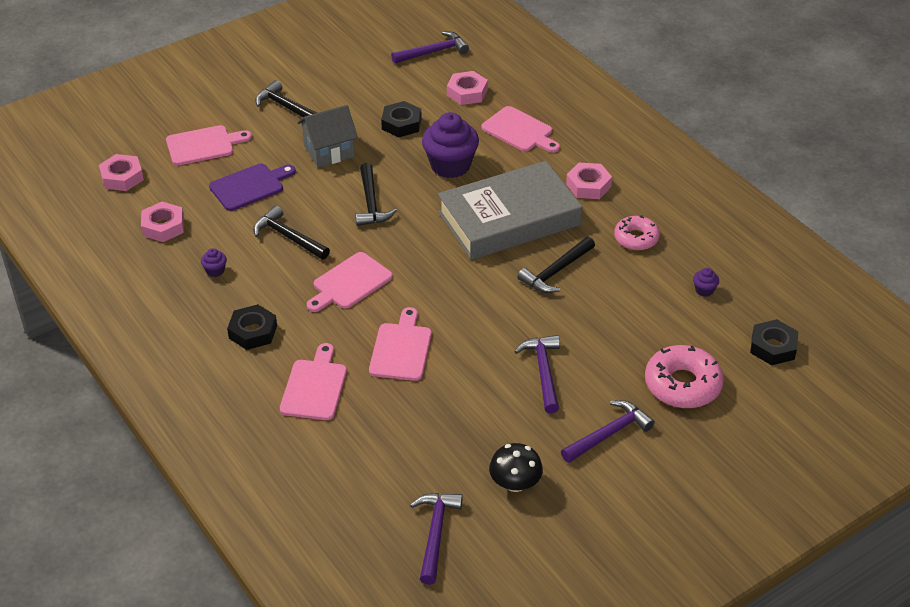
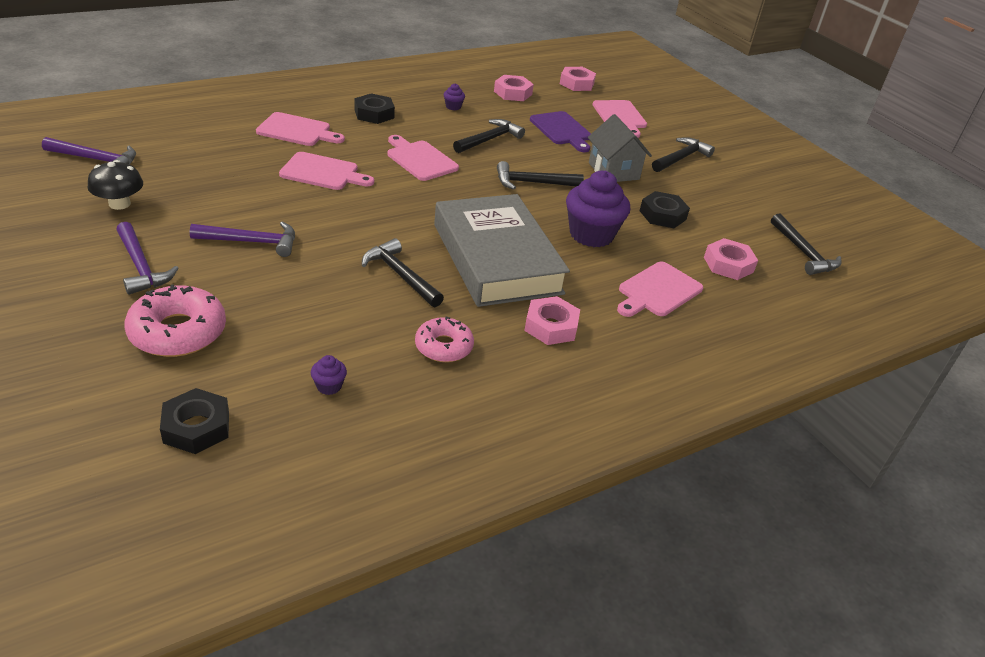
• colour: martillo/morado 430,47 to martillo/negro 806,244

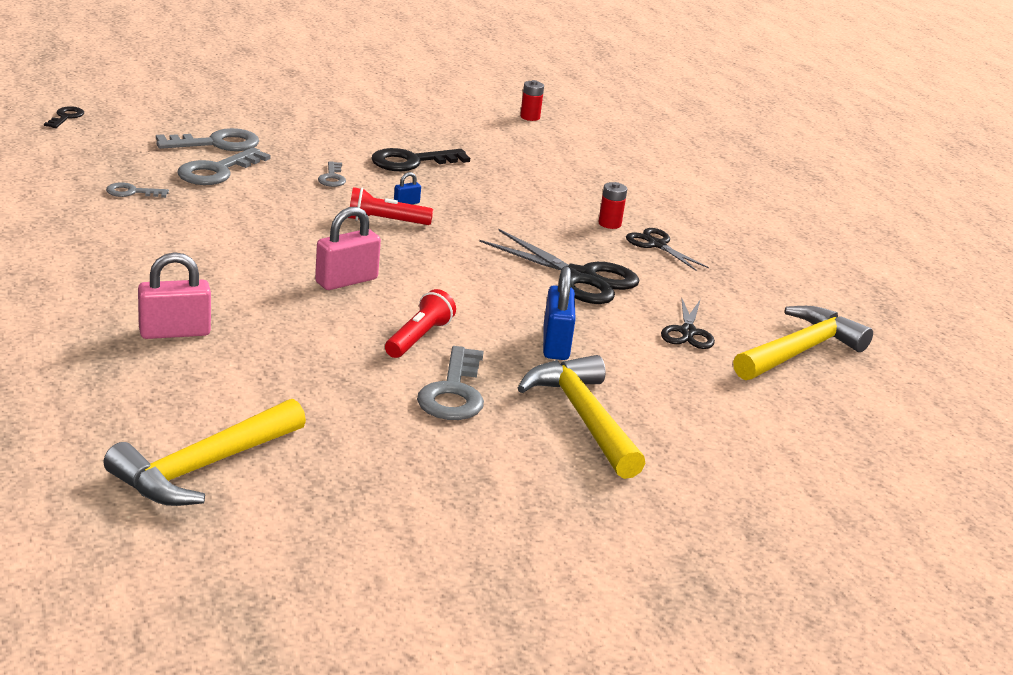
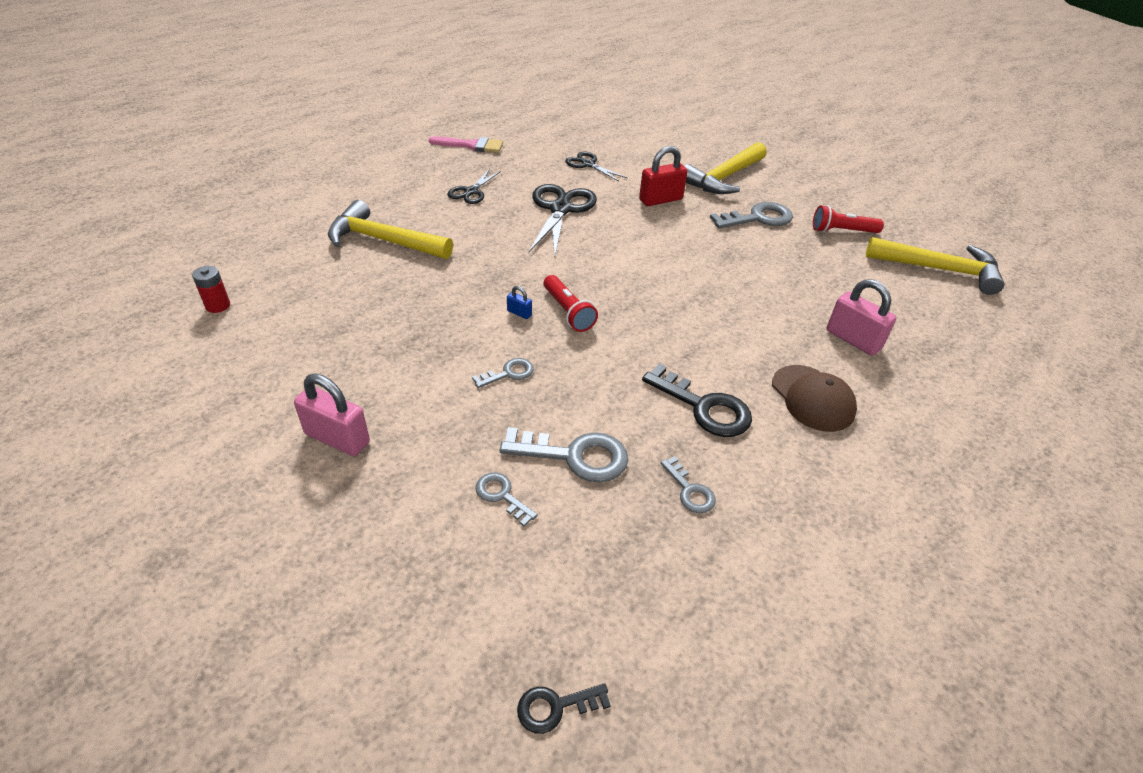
• size: llave/gris 207,139 = 506,499 x0.55
• relocated: llave/negro 420,159 to 697,400
• missing: pila/rojo 612,205
• relocated: candado/rosa 348,248 to 332,415
• colour: candado/azul 559,313 to candado/rojo 663,176
• relocated: lámpara de mano/rojo 420,323 to 848,219
• spun: tijeras/negro 688,323 = 596,166 120 degrees counterclockwise
• relocated: martillo/amarillo 803,343 to 390,229
• appeared: pincel/rosa 466,144
• appeared: gorra/marrón 814,398

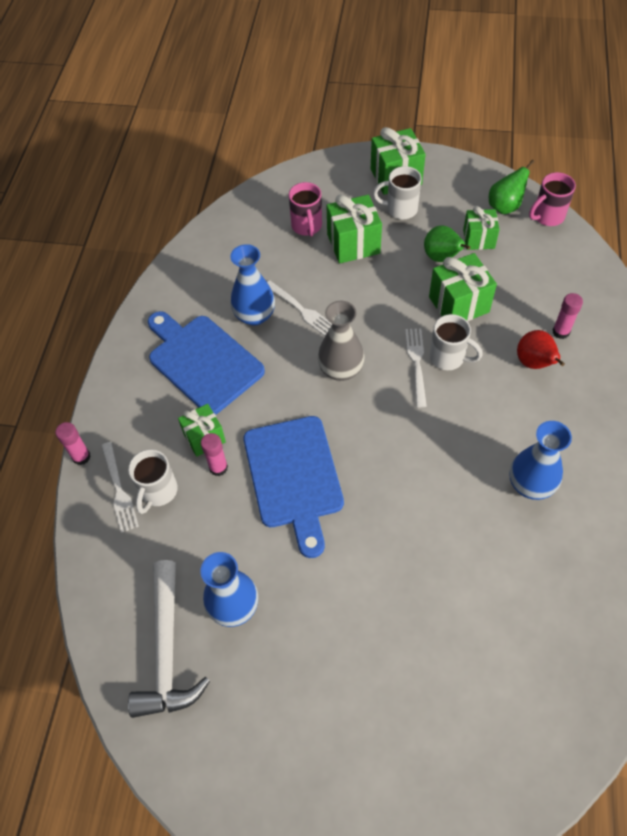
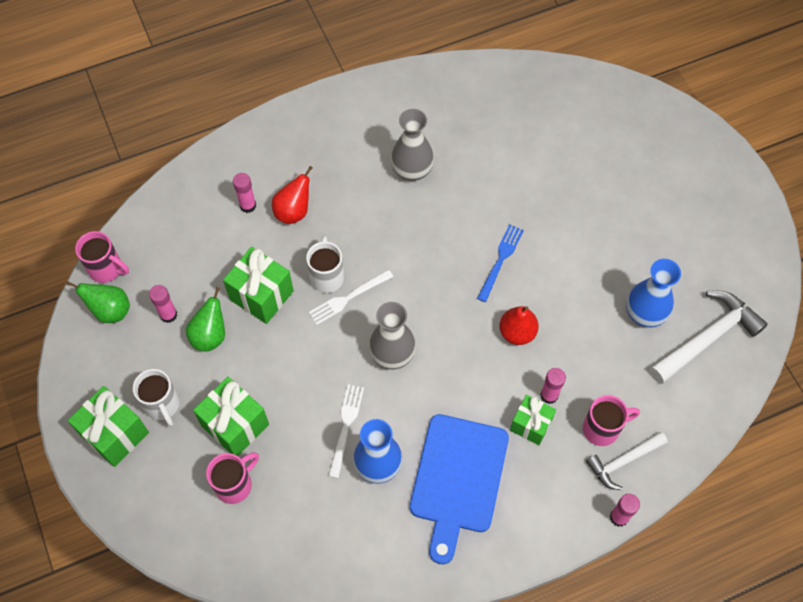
• exchanged: regalo/verde 481,228 to barra de pegamento/rosa 163,304
• exchanged: tabla de cortar/azul 293,487 to pera/rojo 519,325
• colour: florero/azul 540,460 to florero/gris 412,145
• exchanged: tenedor/blanco 120,487 to martillo/blanco 627,461
• colour: taza/blanco 153,481 to taza/rosa 611,420
• appeared: tenedor/azul 500,263

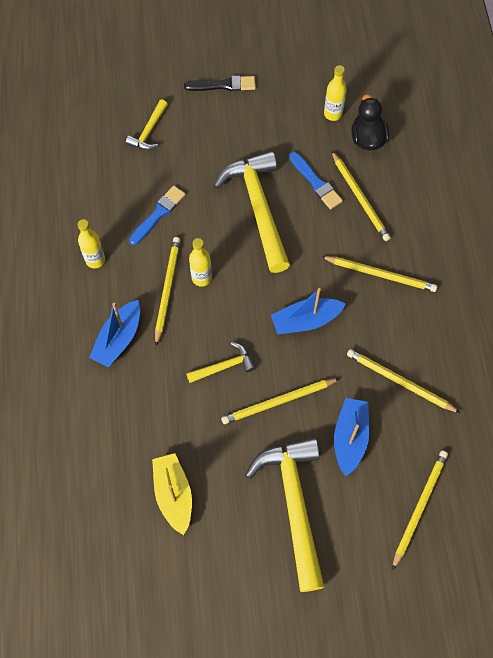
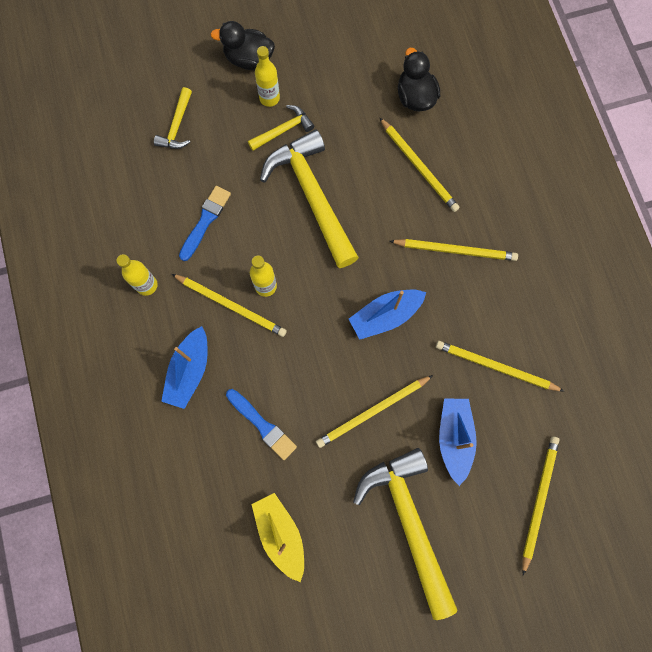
• relocated: botella/amarillo 335,93 to 267,76
• exchanged: pincel/negro 220,83 to pato/negro 243,45
• relocated: pincel/azul 316,180 to 261,424
• spun: lápiz/amarillo 167,291 = 229,305 120 degrees clockwise
• relocated: martillo/amarillo 220,362 to 281,128

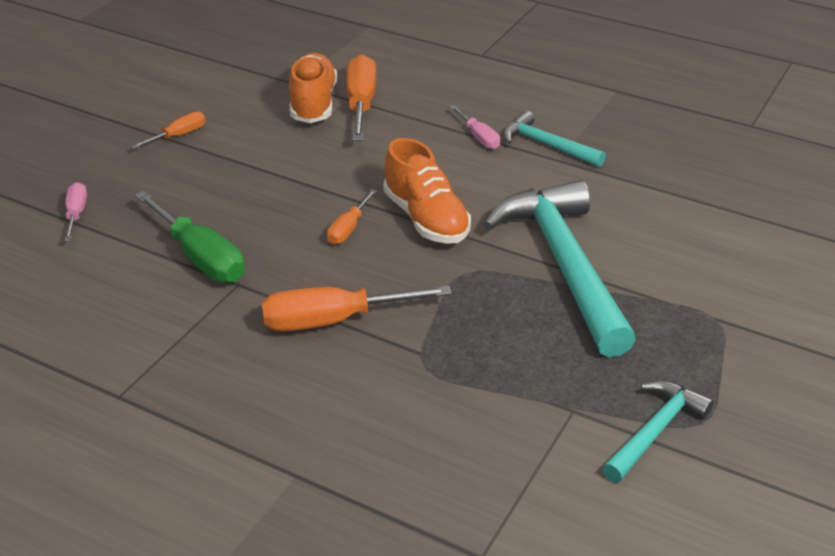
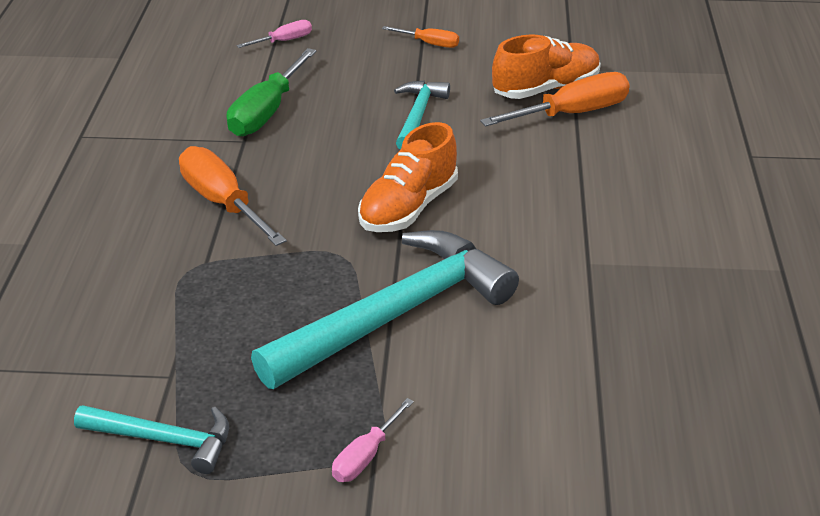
• relocated: destornillador/rosa 475,127 to 373,440
• relocated: martillo/turquesa 554,139 to 422,115
• missing: destornillador/naranja 352,216

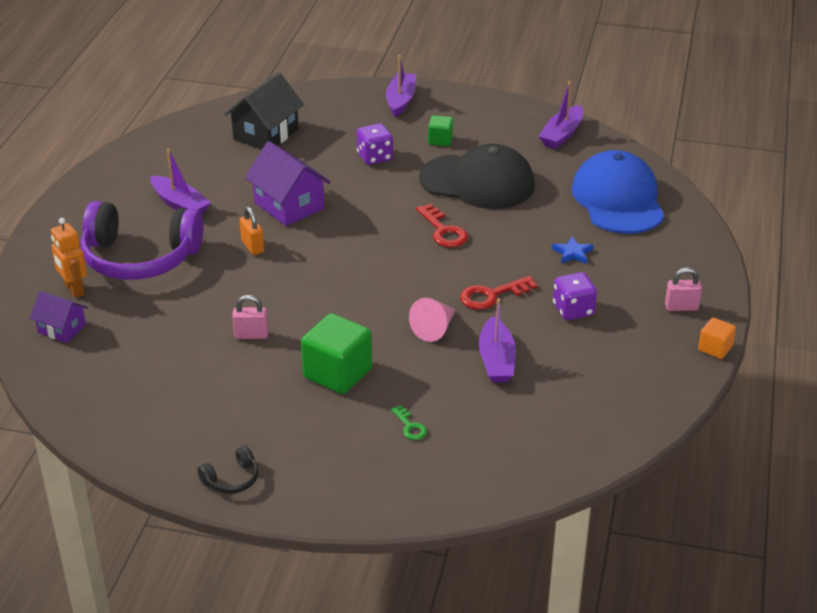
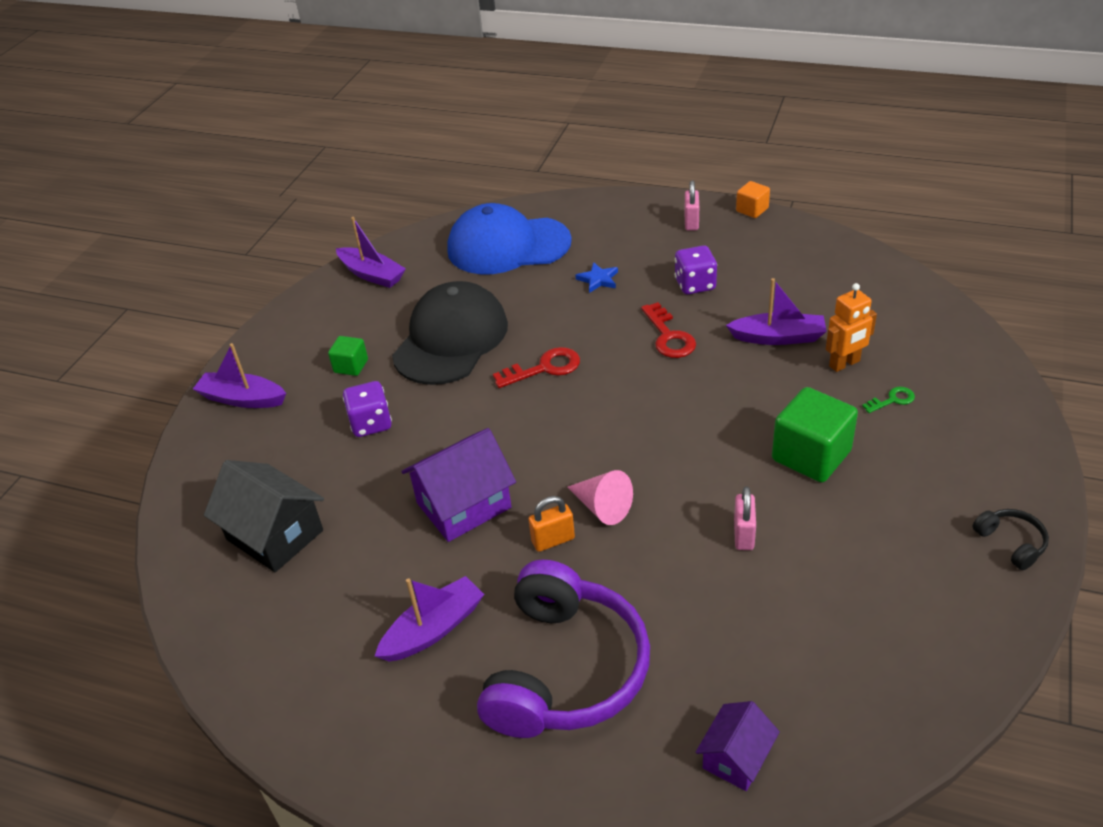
• relocated: robot/naranja 69,258 to 851,327
• relocated: cono/rosa 432,320 to 600,497

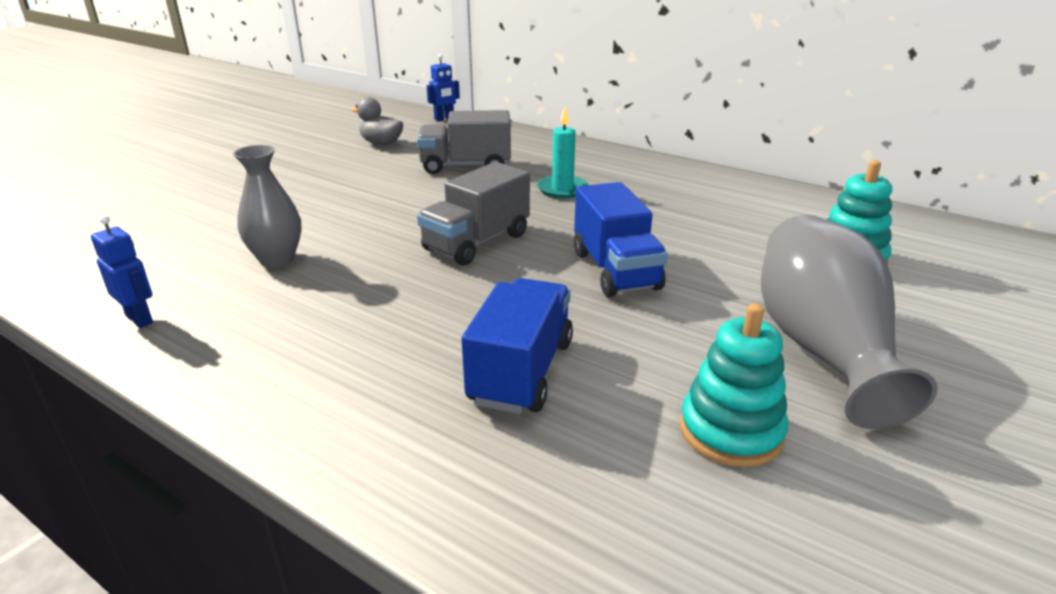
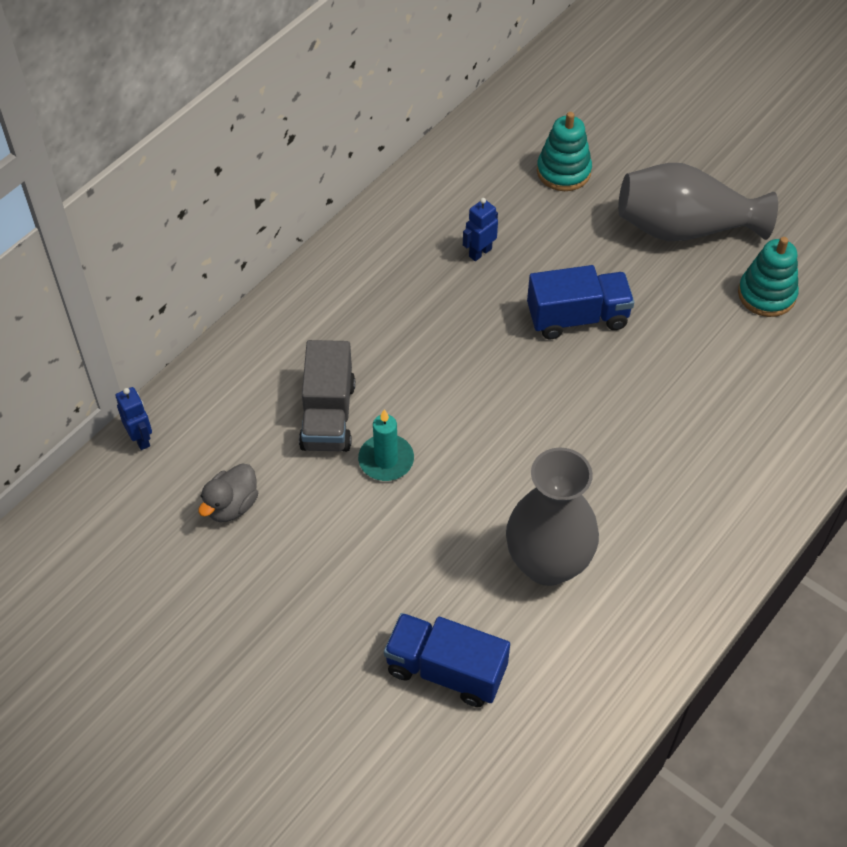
• relocated: vela/turquesa 562,153 to 386,445
• size: florero/gris 267,206 = 552,517 x1.64
• missing: camión/gris 473,213
• relocated: robot/azul 122,271 to 480,229
• relocated: camión/azul 517,346 to 447,660

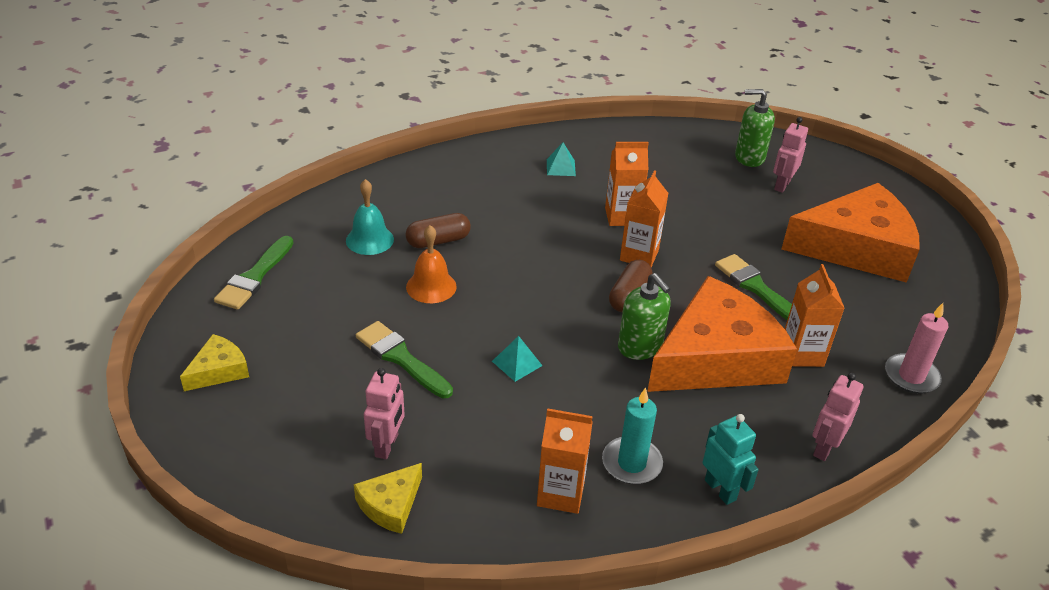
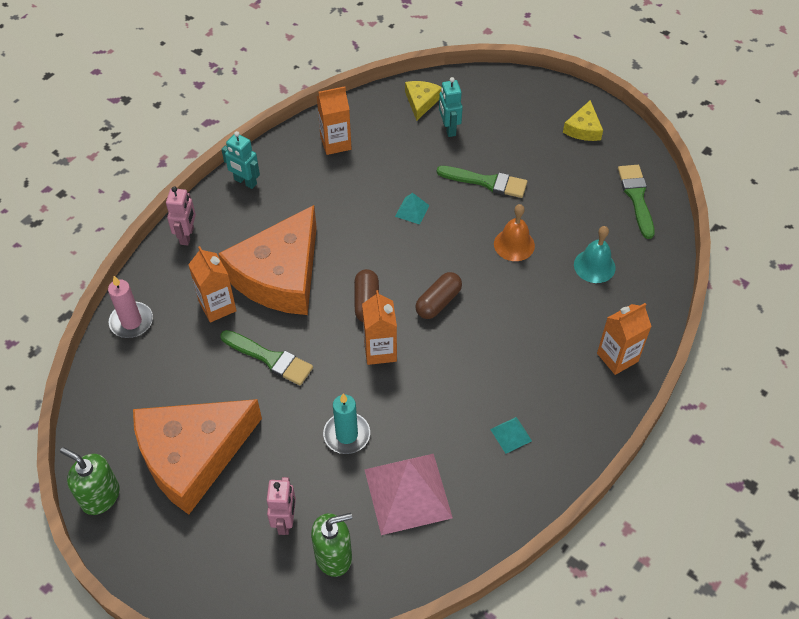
• relocated: cartón de leche/naranja 627,184 to 624,339
• relocated: cápsula/marrón 438,230 to 438,295
• relocated: dispensador de jabón/verde 644,316 to 90,481
• colour: robot/rosa 384,413 to robot/turquesa 451,107
• relocated: vela/turquesa 632,435 to 346,423
• appeared: pirámide/rosa 408,494

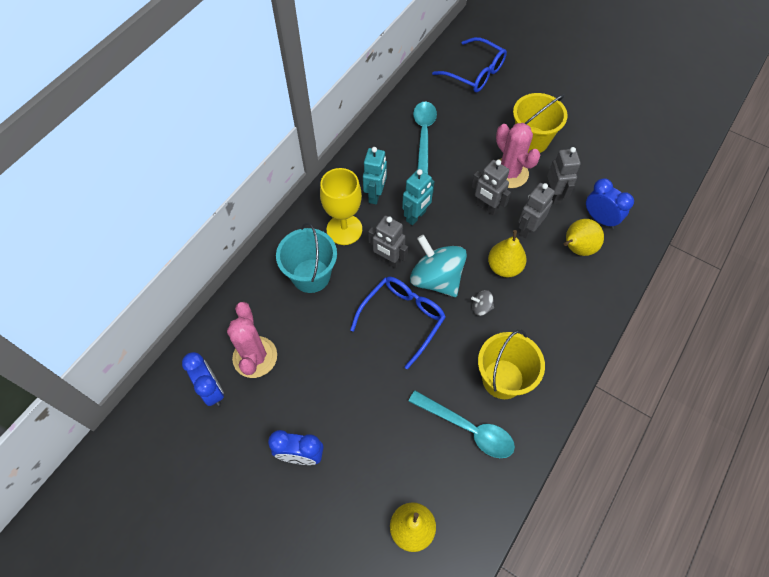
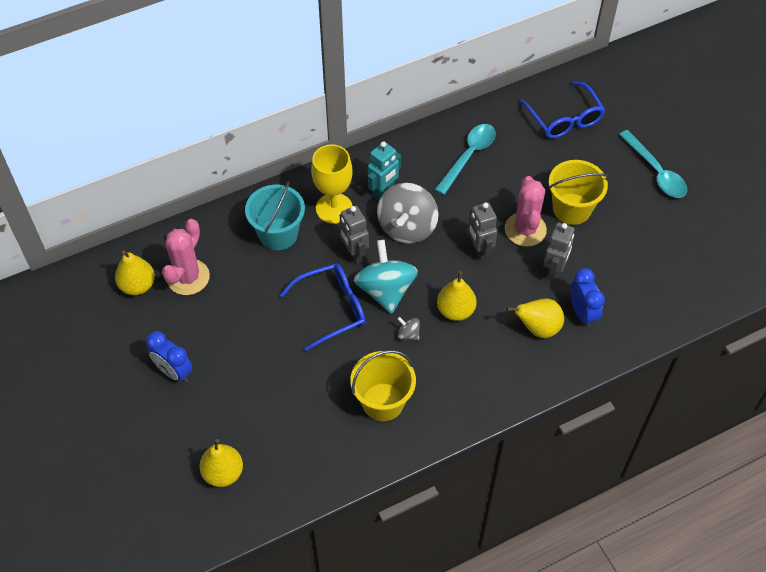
• exchanged: robot/turquesa 418,197 to peonza/gris 407,213
• missing: robot/gris 536,211
• exchanged: despertador/azul 203,379 to pera/amarillo 135,272
• relocated: cuchara/turquesa 462,424 to 653,164

